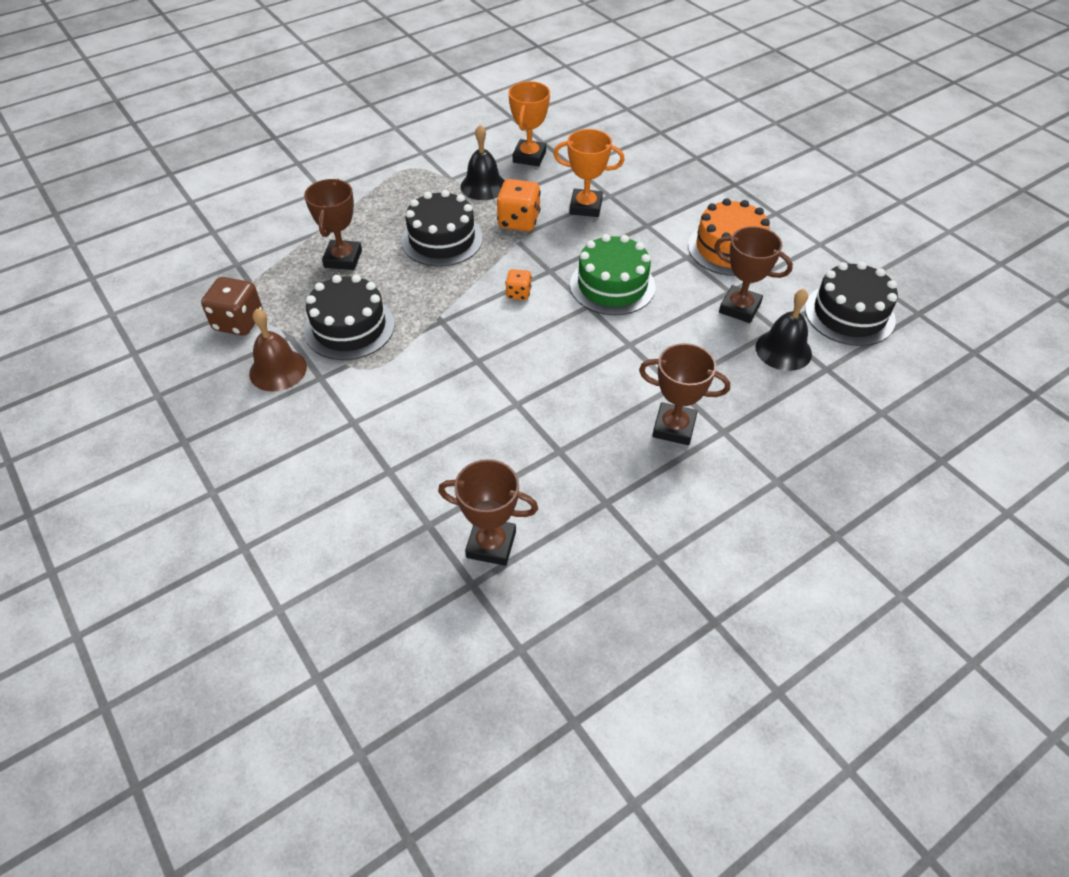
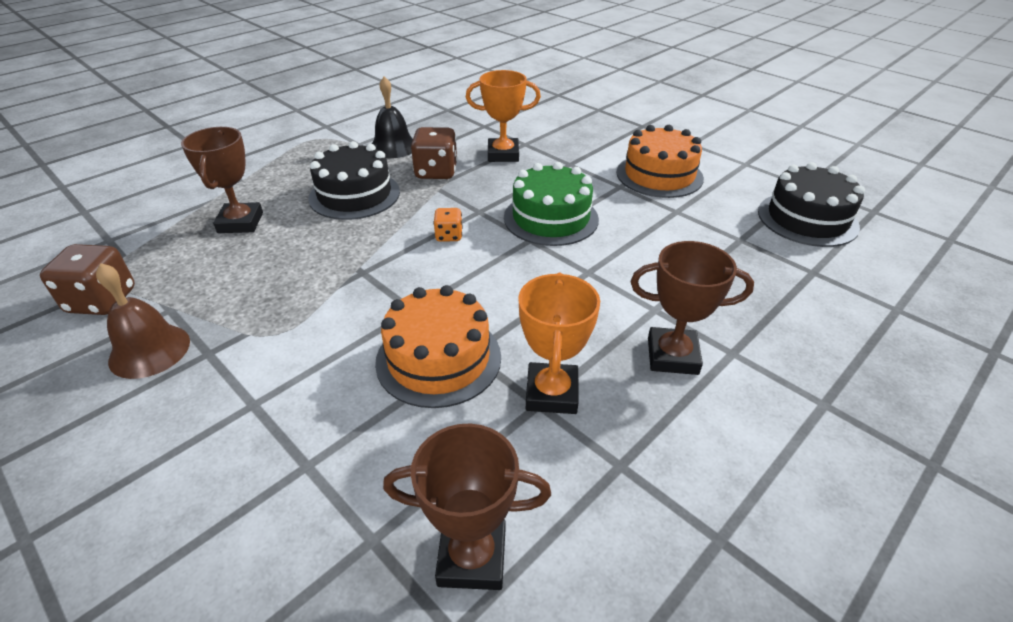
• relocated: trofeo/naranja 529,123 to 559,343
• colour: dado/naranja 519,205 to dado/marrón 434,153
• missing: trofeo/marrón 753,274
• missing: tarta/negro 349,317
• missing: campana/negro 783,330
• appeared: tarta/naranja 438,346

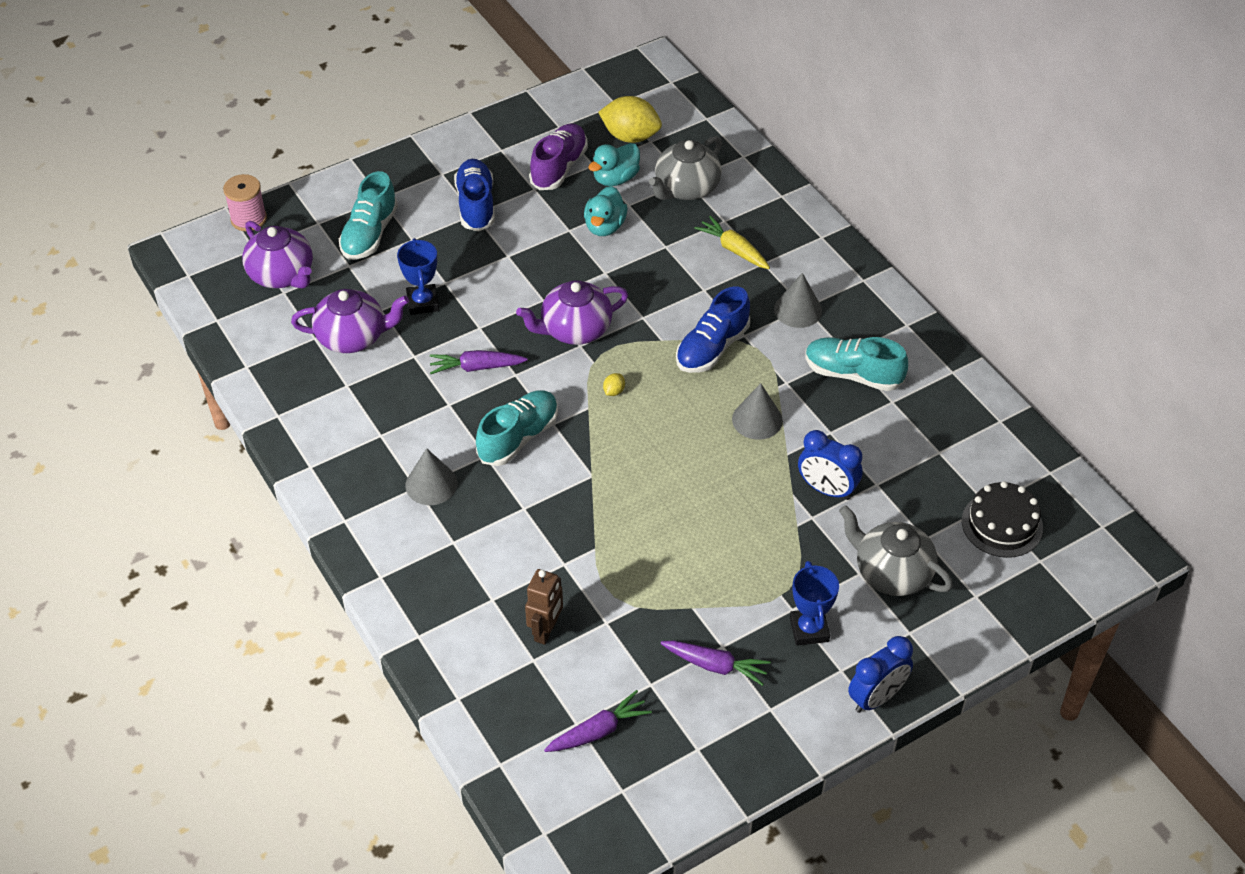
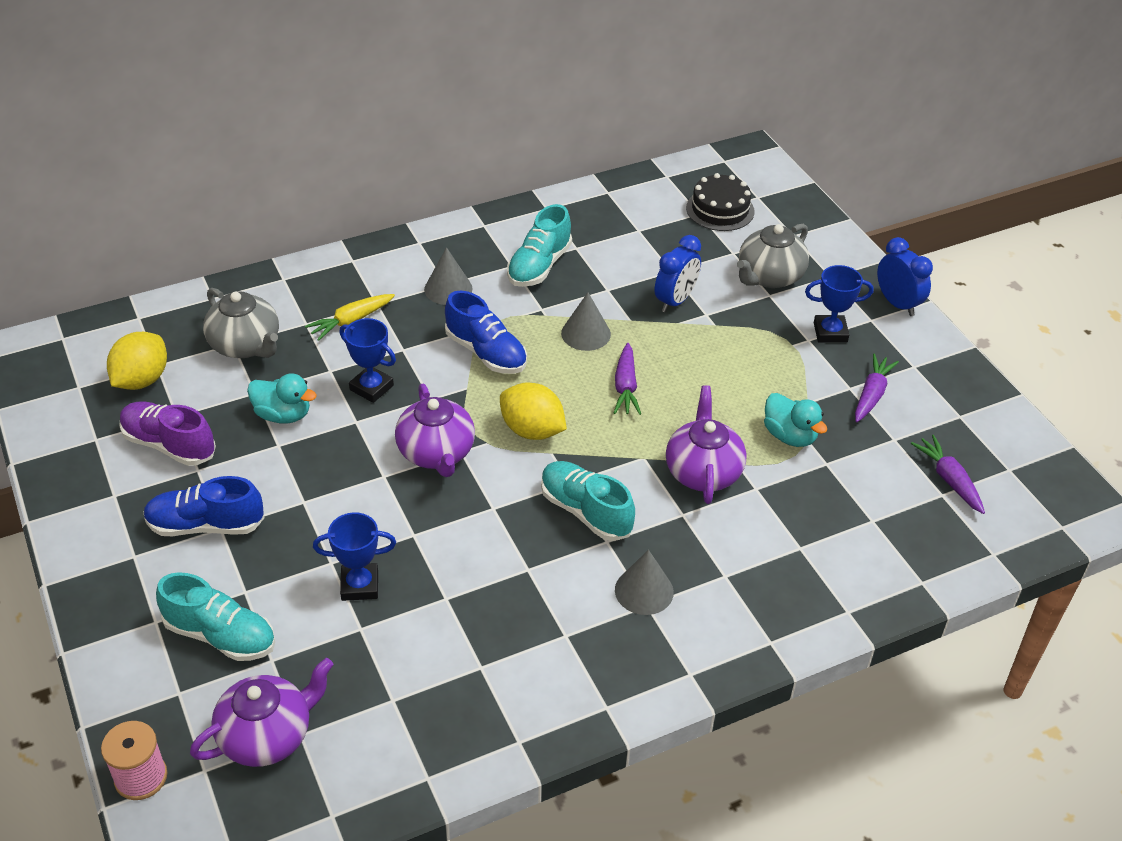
• relocated: pato/turquesa 614,164 to 795,420
• relocated: tetera/morado 350,321 to 706,444
• relocated: zanahoria/morado 479,362 to 627,379
• size: limón/amarillo 614,384 = 533,411 x2.46
• missing: robot/marrón 544,607
• appeared: trofeo/azul 367,360

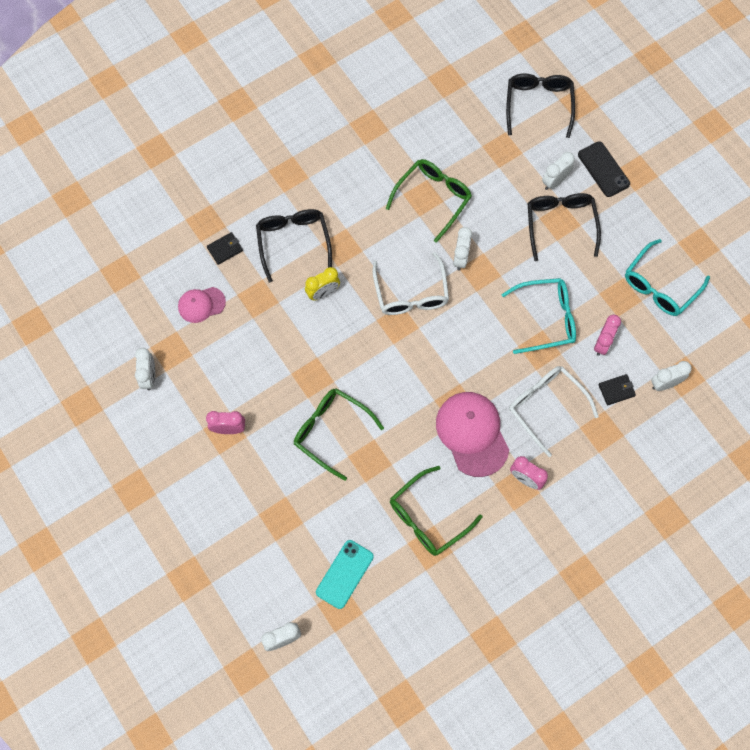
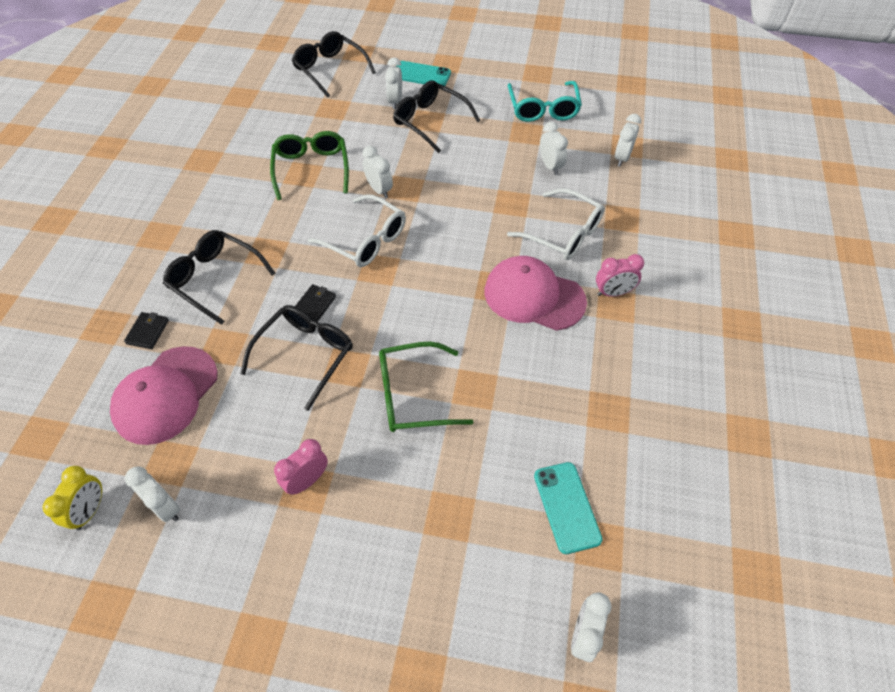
• colour: móvil/negro 604,169 to móvil/turquesa 423,73
• relocated: despertador/amarillo 322,283 to 72,498
• missing: gafas/turquesa 538,316
• size: gorra/rosa 202,305 = 164,395 x1.78
• colour: despertador/rosa 607,335 to despertador/blanco 554,148
• spun: gafas/blanco 554,411 = 556,224 150 degrees counterclockwise
• relocated: cartera/negro 617,389 to 315,303
• missing: gafas/verde 436,511
• appeared: gafas/negro 296,358

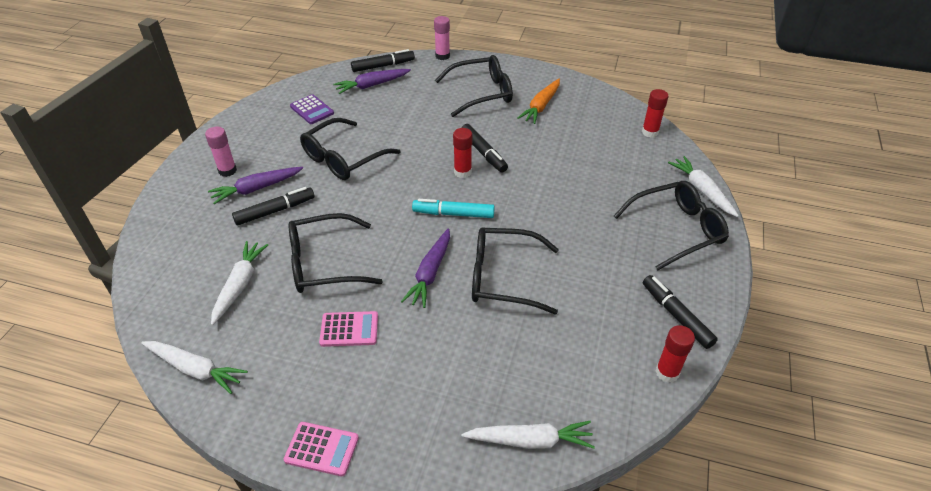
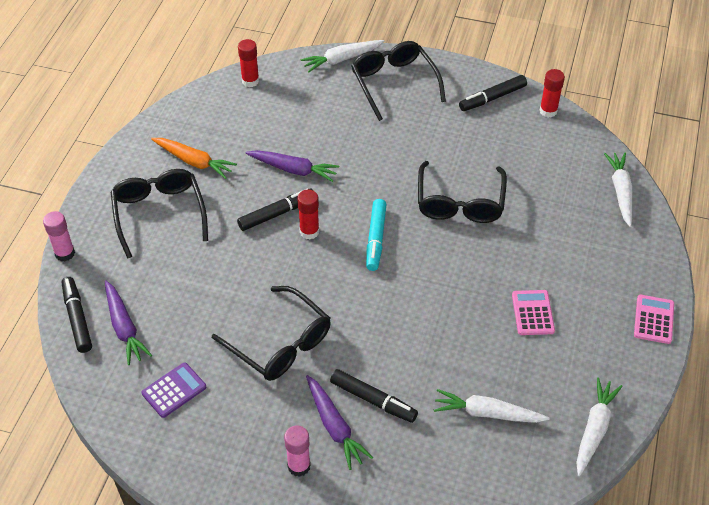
• spun: rotulador/negro 273,206 = 374,396 150 degrees clockwise
• missing: gafas/negro 336,253
• relocated: zanahoria/morado 425,268 to 292,166

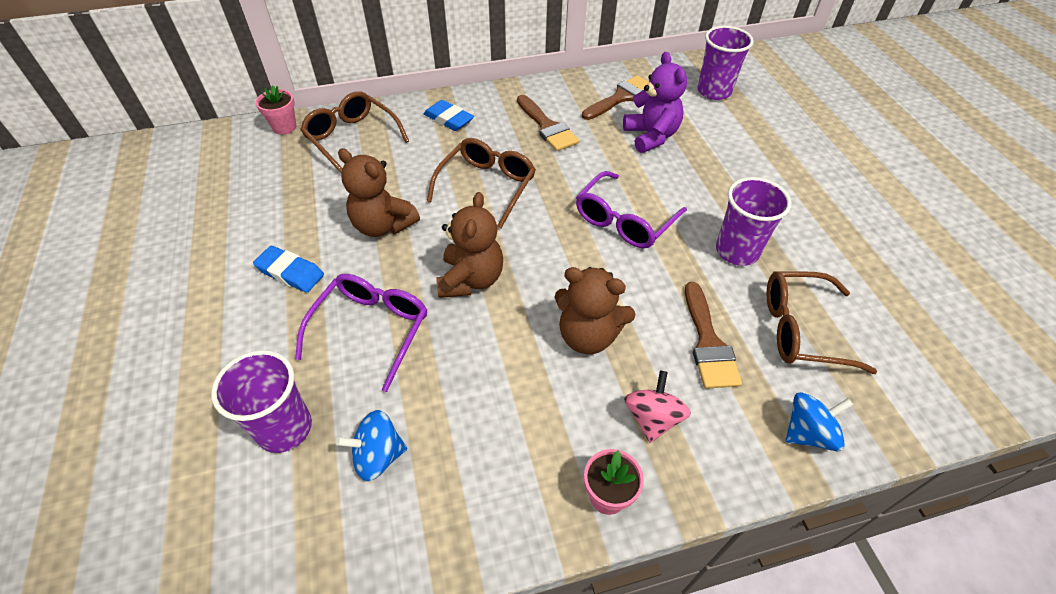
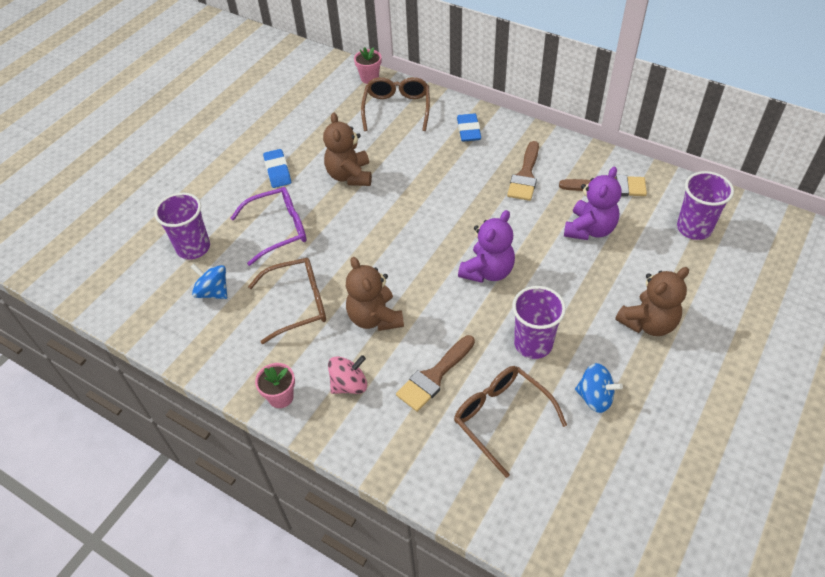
• relocated: gafas/marrón 481,183 to 287,301
• exchanged: gafas/morado 631,209 to osito/morado 486,246
• relocated: osito/marrón 469,245 to 652,301
• relocated: peonza/azul 819,421 to 599,388

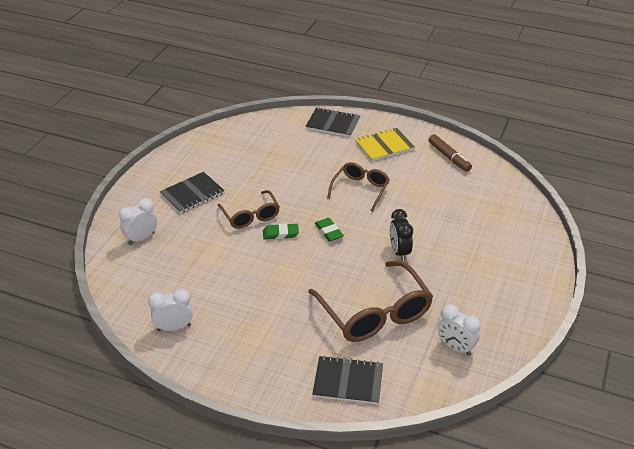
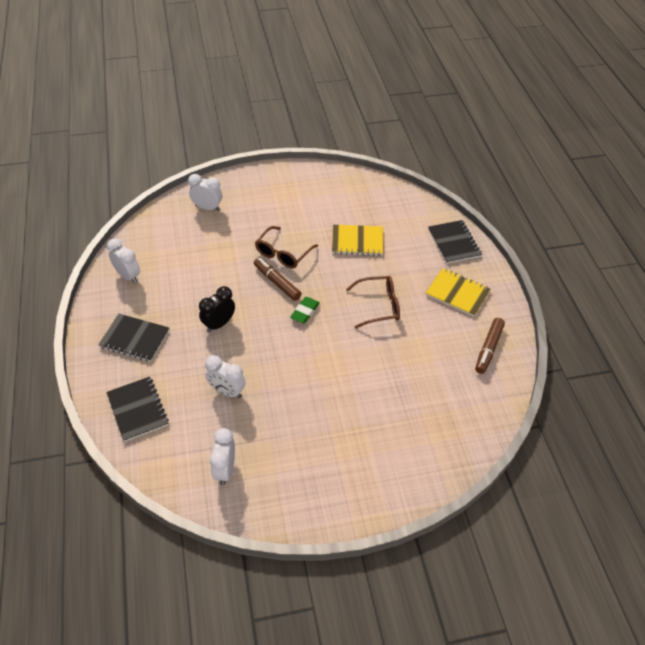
• relocated: cuaderno/negro 192,193 to 134,338
• relocated: despertador/negro 401,235 to 217,309
• exchanged: goma de borrar/verde 281,231 to rotulador/marrón 277,279
• exchanged: gafas/marrón 370,301 to despertador/blanco 225,376
• appeared: cuaderno/amarillo 357,240

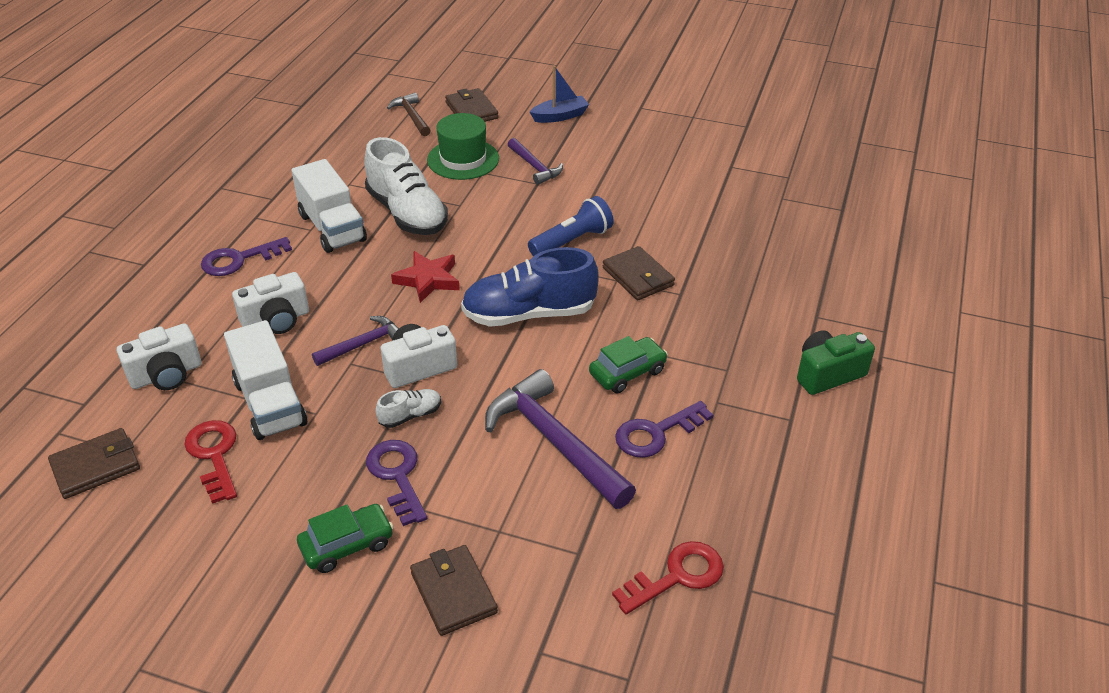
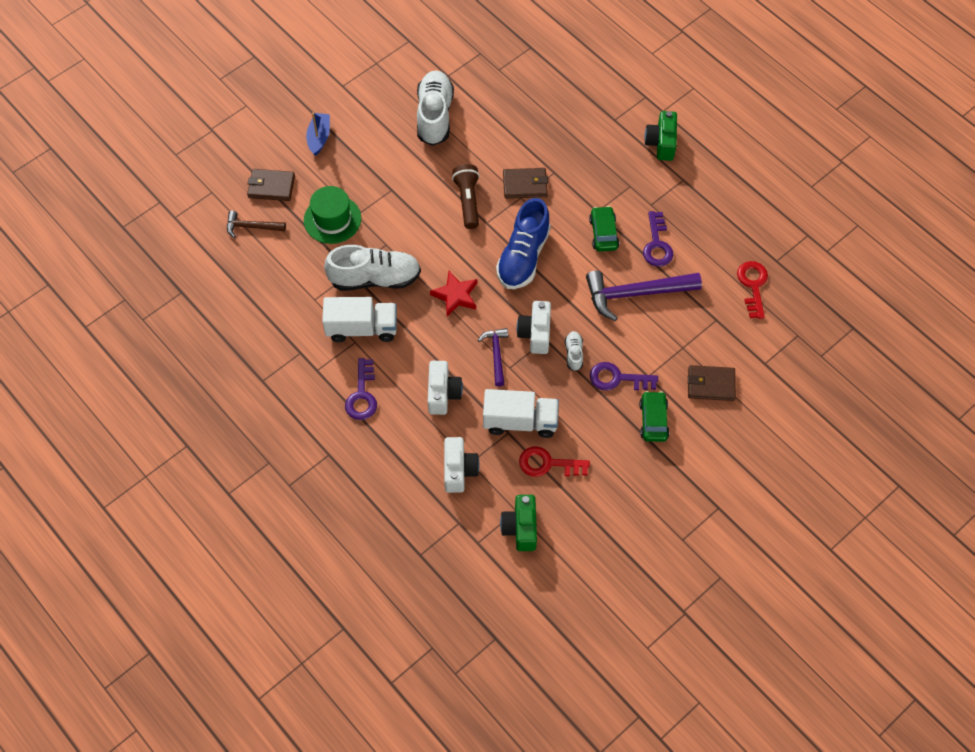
• missing: martillo/morado 535,161
• colour: lámpara de mano/azul 571,226 to lámpara de mano/marrón 466,196
• exchanged: cartera/marrón 94,463 to cámara/verde 518,523
• appeared: zapato/blanco 435,108

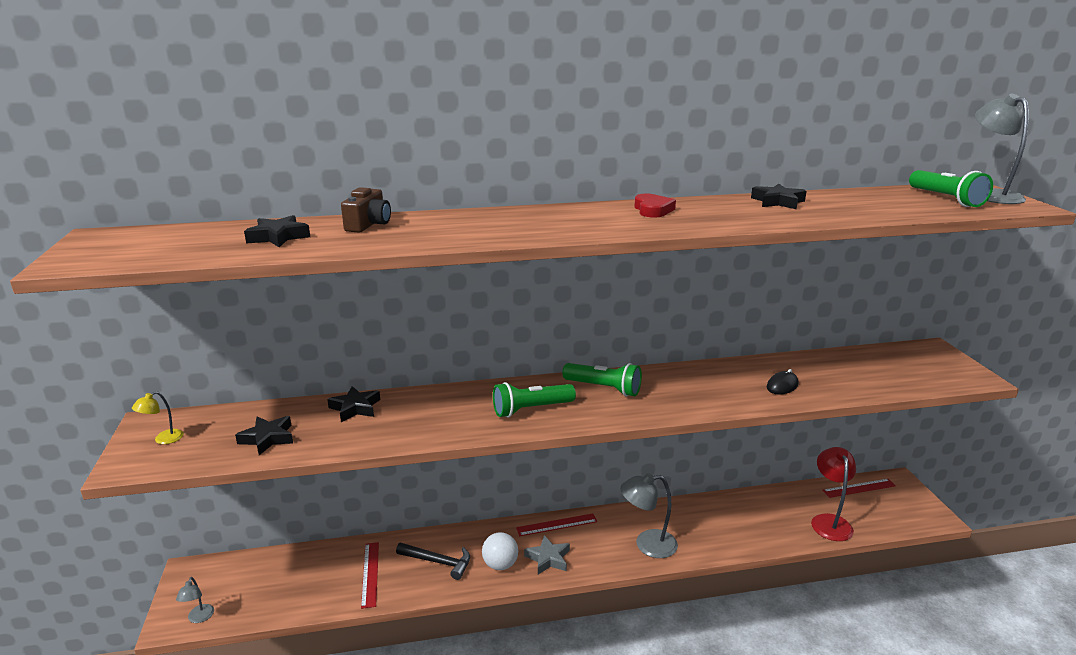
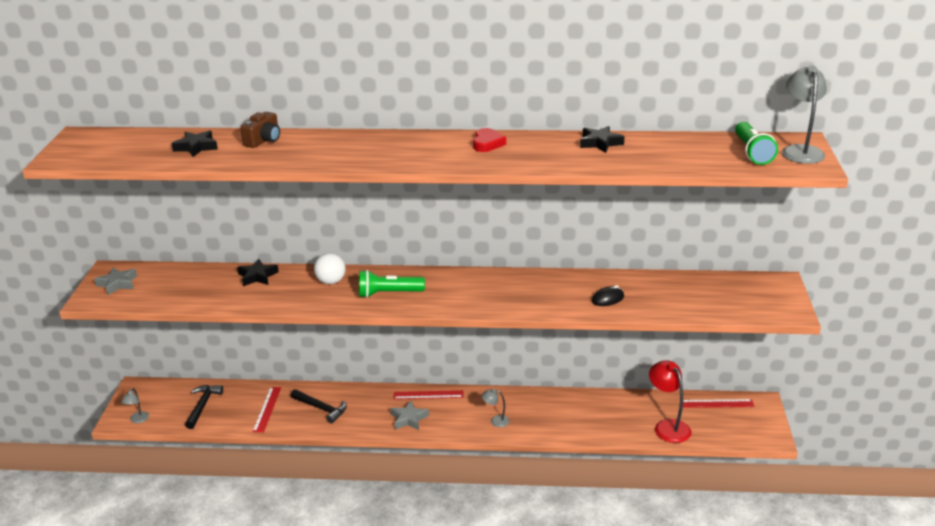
• missing: lámpara de mano/verde 602,380
• exchanged: lámpara/amarillo 158,417 to estrella/gris 115,281
• missing: estrella/negro 264,435
• spun: lámpara/rojo 833,494 = 670,401 45 degrees counterclockwise
• size: lámpara/gris 649,515 = 496,408 x0.53
• relocated: pelota/blanco 500,551 to 330,268
• appeared: martillo/negro 204,407

